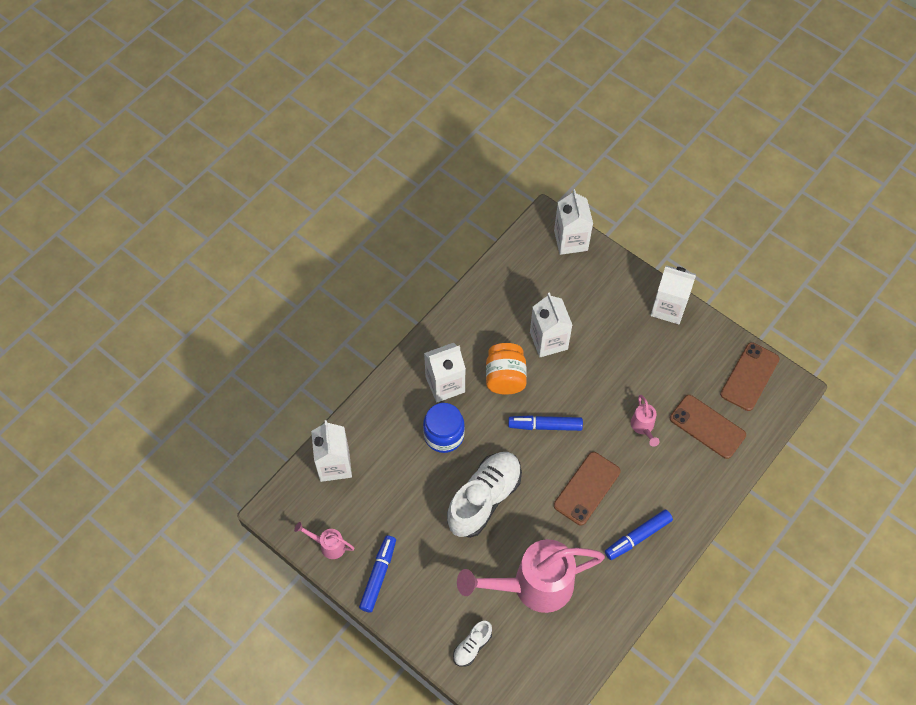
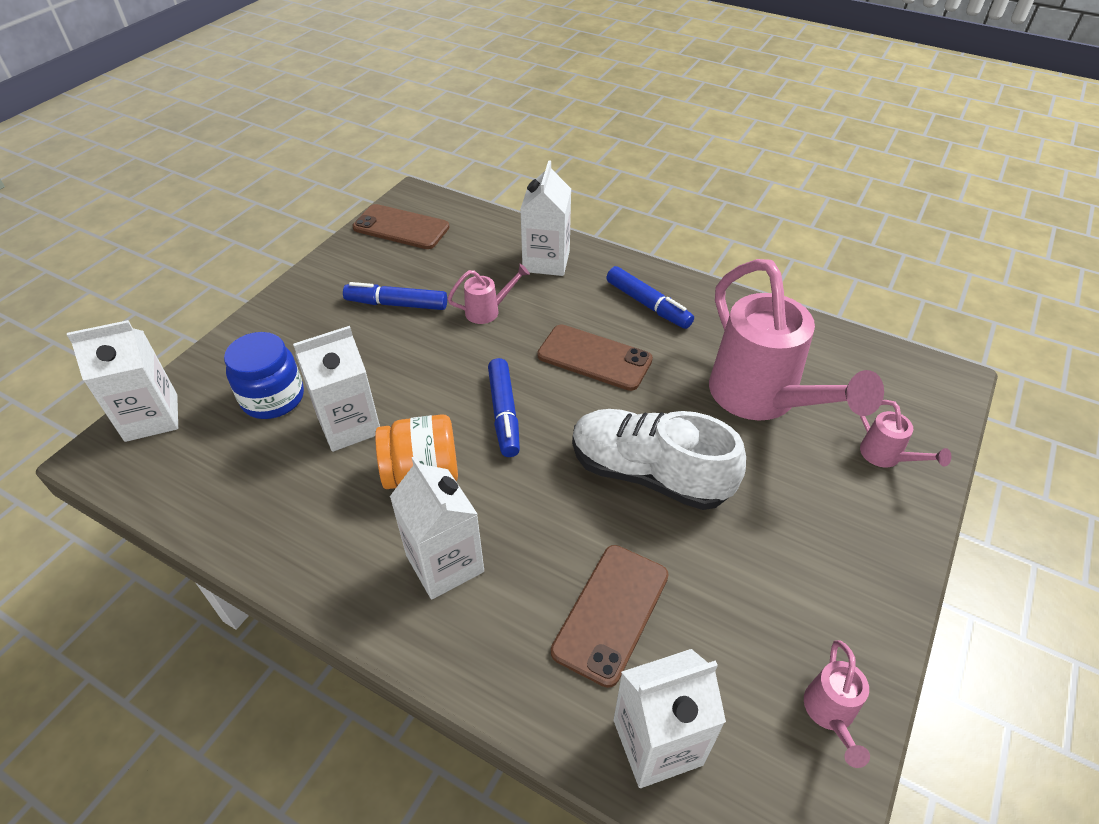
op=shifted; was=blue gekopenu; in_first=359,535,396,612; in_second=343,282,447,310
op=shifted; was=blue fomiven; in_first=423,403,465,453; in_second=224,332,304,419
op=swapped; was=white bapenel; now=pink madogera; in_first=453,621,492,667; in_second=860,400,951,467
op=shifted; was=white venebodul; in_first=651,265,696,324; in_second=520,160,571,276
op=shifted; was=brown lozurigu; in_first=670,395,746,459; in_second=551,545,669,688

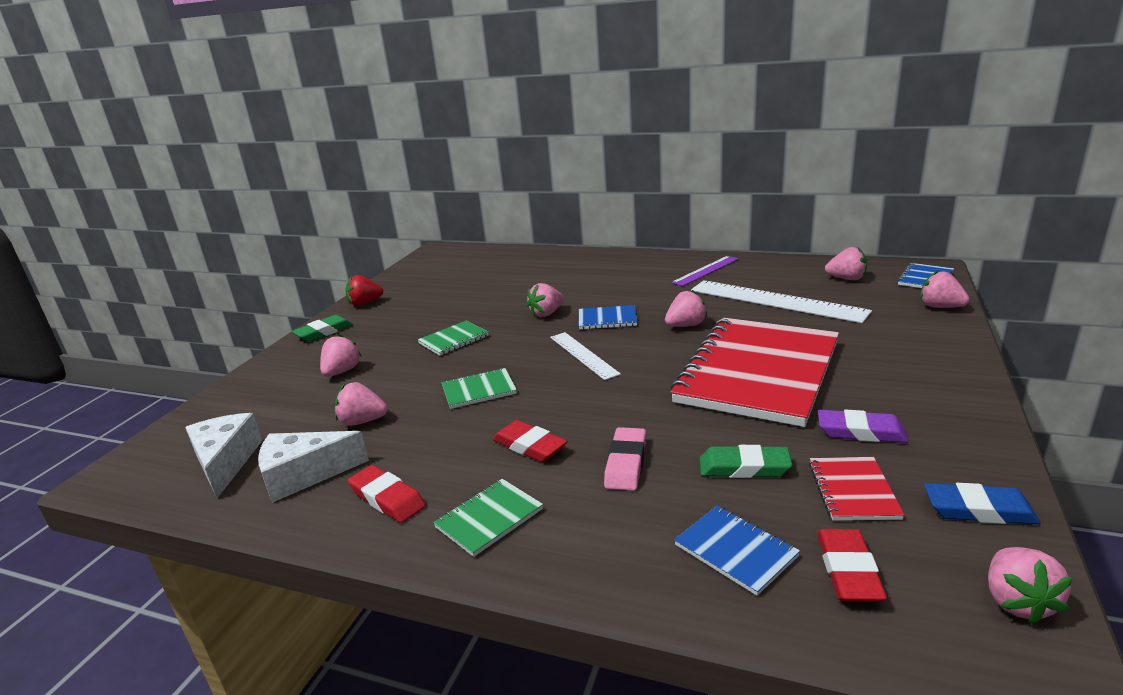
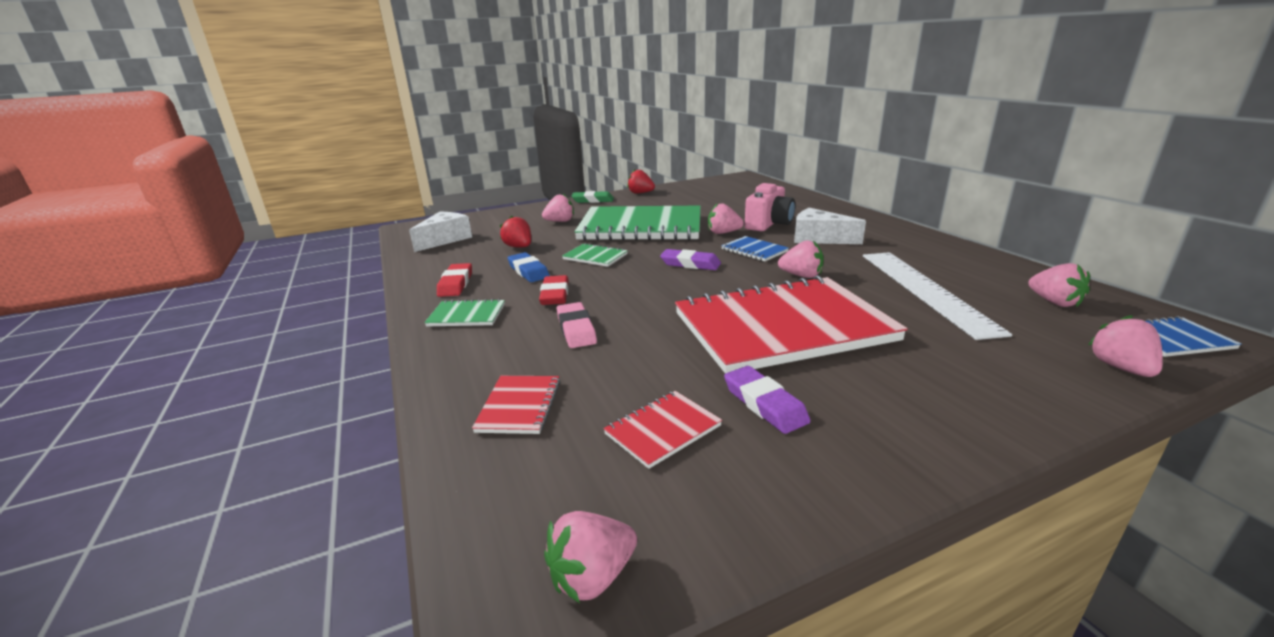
op=shifted; was=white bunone; in_first=258,431,369,503; in_second=794,208,866,244
op=repainted; was=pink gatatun; now=red gatatun; in_first=335,382,388,426; in_second=500,216,531,248
op=scaled; was=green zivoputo; in_first=418,321,489,356; in_second=574,206,701,241; ratio=2.5
op=swapped; was=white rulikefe; now=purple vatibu; in_first=550,332,621,380; in_second=660,249,721,270
op=rotated; was=pink vatibu; in_first=604,427,646,491; in_second=557,302,597,348; clockwise=-75
op=gone; was=purple rulikefe; in_first=672,256,739,286
op=repainted; was=blue zivoputo; now=red zivoputo; in_first=674,506,800,596; in_second=472,376,560,434
op=gone; was=green vatibu; in_first=700,445,792,478
op=gone; was=red vatibu; in_first=817,529,887,602
op=shifted; was=blue vatibu; in_first=924,483,1041,524; in_second=507,252,550,282
op=new; now=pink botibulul; in_second=745,183,795,231

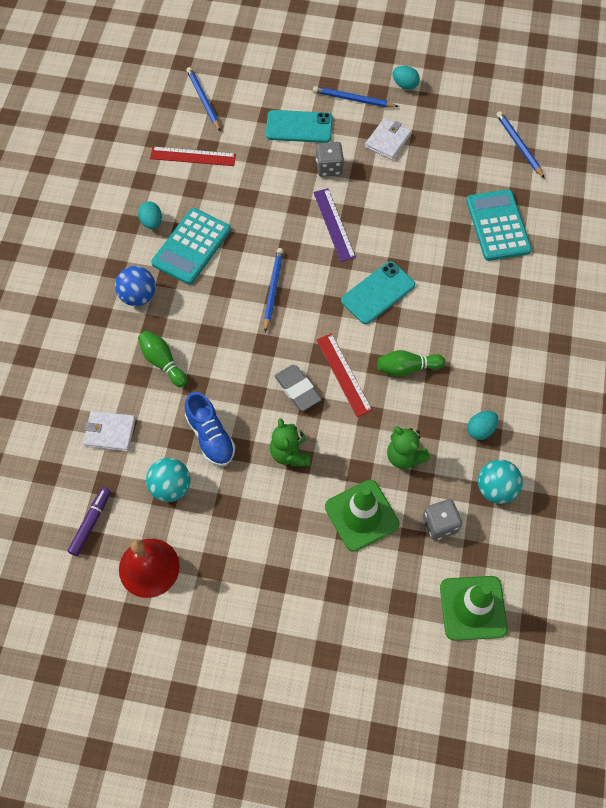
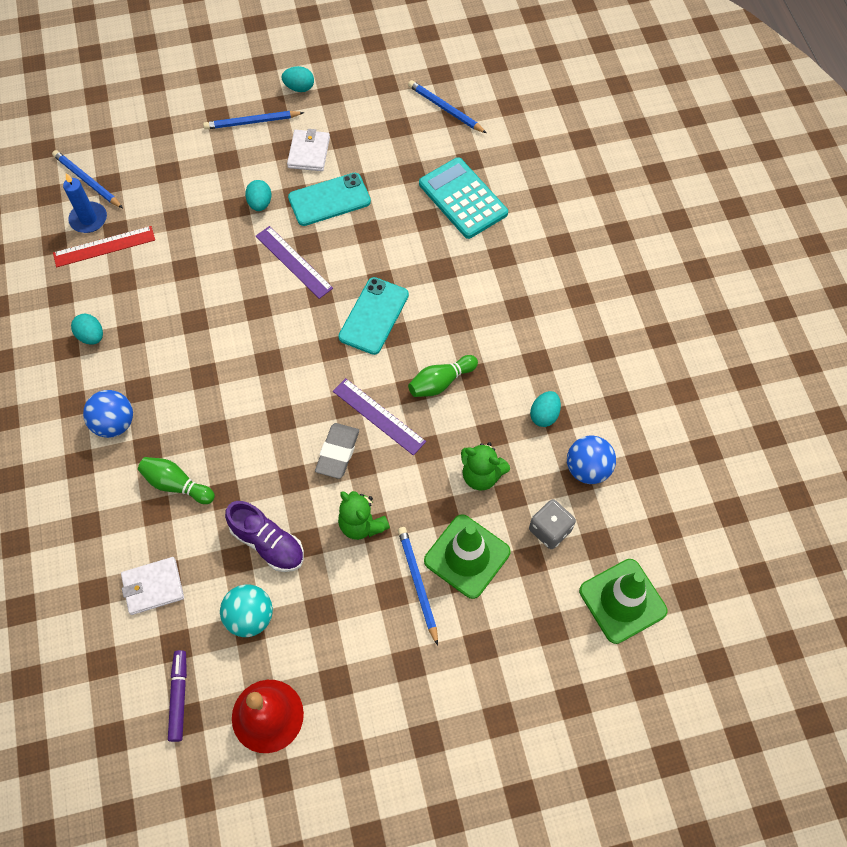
op=gone; was=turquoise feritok; in_first=151,208,231,284
op=repainted; was=blue bapenel; now=purple bapenel; in_first=185,392,235,466; in_second=225,501,304,572
op=shifted; was=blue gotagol; in_first=264,248,284,333; in_second=398,527,438,646
op=shifted; was=turquoise lozurigu; in_first=266,110,333,143; in_second=288,173,371,226
op=rotated; was=grey vatibu; in_first=274,365,322,411; in_second=315,423,359,479; clockwise=75
op=swapped; was=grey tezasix; now=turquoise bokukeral; in_first=316,142,344,177; in_second=245,180,271,211
op=repainted; was=red rulikefe; now=purple rulikefe; in_first=316,333,373,417; in_second=333,378,426,455
op=repainted; was=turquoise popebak; now=blue popebak; in_first=478,460,523,504; in_second=567,436,616,484
op=new; now=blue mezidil; in_second=63,173,107,233

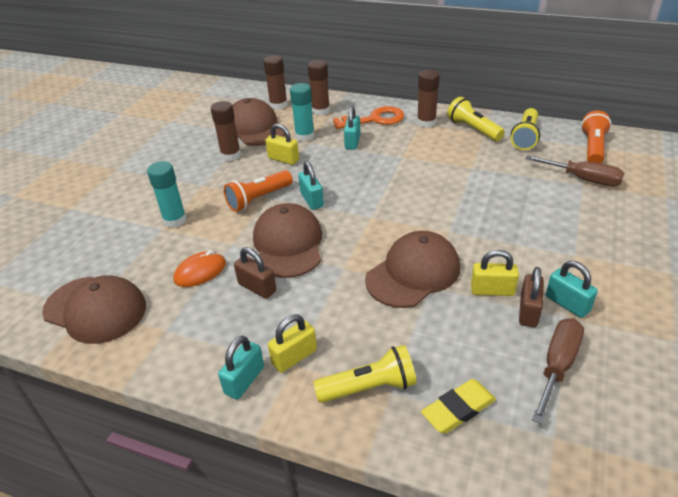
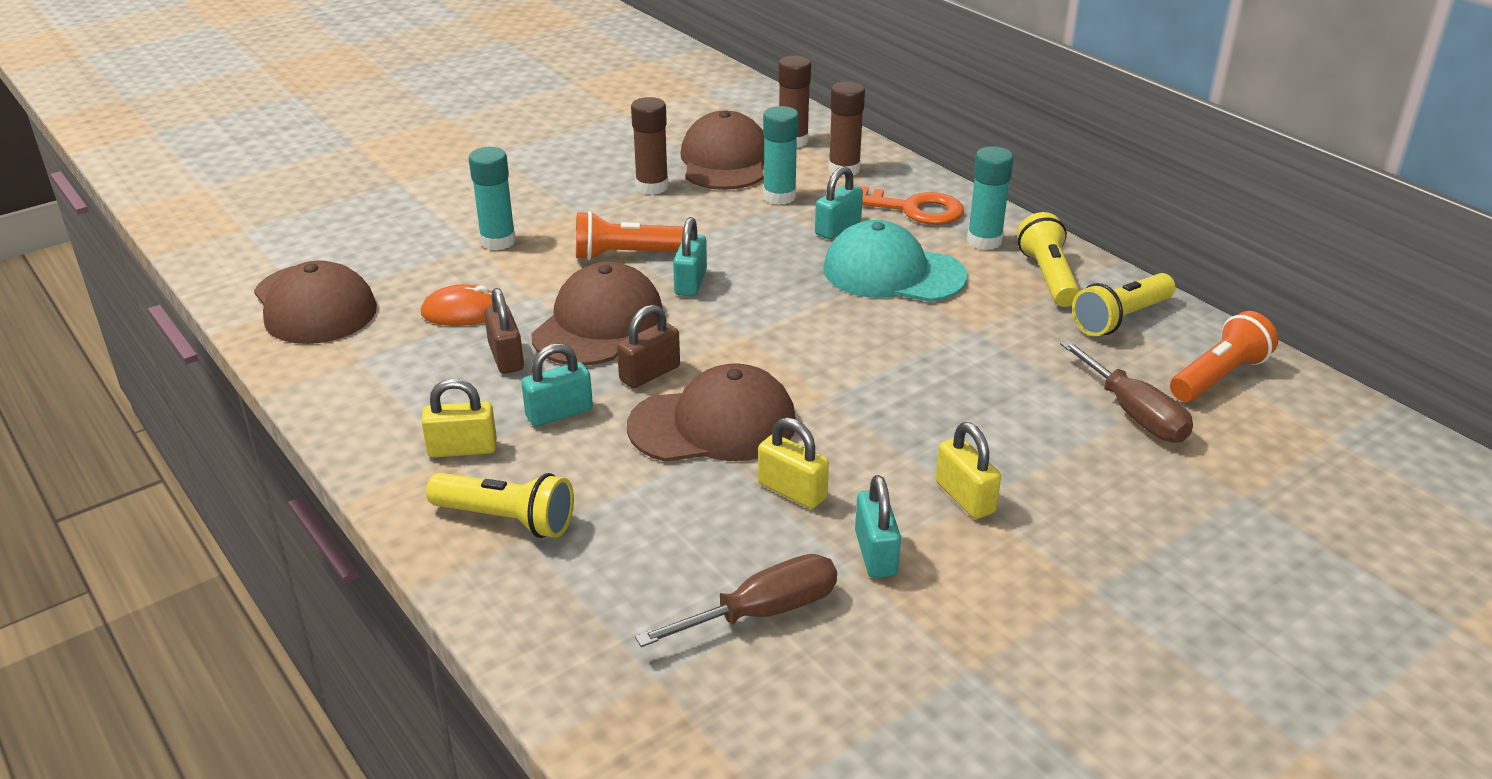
op=shifted; was=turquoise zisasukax; in_first=218,336,264,399; in_second=521,343,593,426
op=shifted; was=yellow zisasukax; in_first=265,124,299,165; in_second=936,422,1001,519
op=repainted; was=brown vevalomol; now=turquoise vevalomol; in_first=417,70,440,128; in_second=967,146,1014,250
op=gone; was=yellow vatibu; in_first=421,379,496,433
op=shifted; was=brown zisasukax; in_first=519,267,544,327; in_second=617,305,680,388
op=new; now=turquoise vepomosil; in_second=823,220,967,302

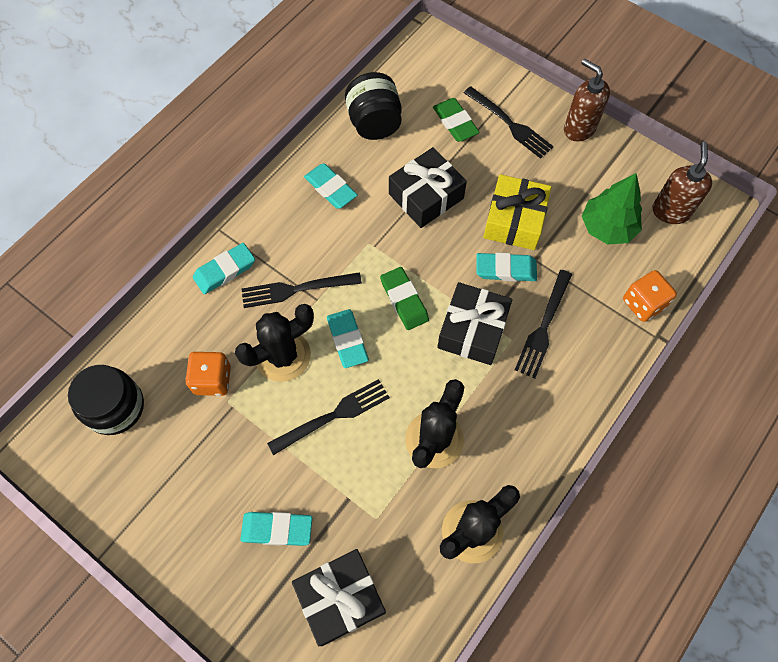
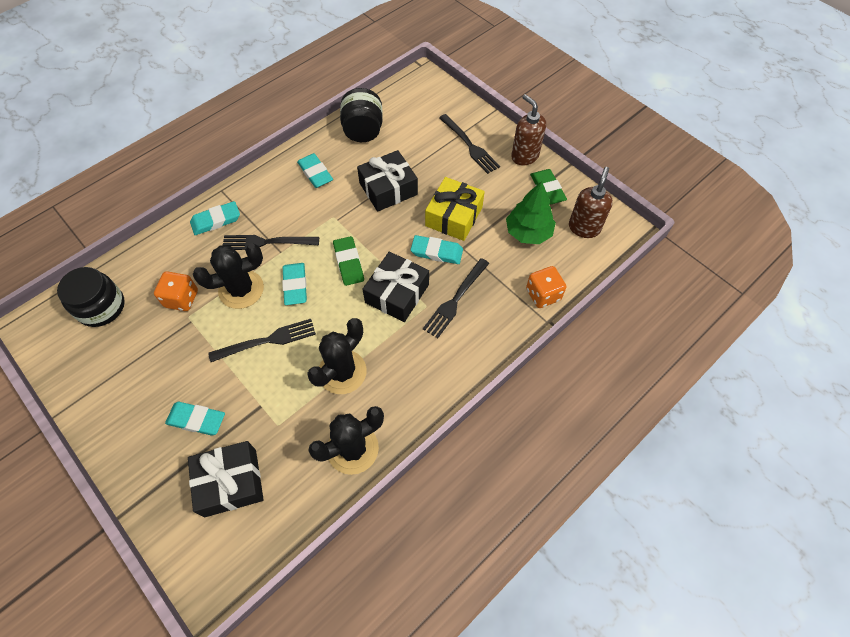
op=shifted; was=green vatibu; in_first=433,98,480,142; in_second=530,169,567,205

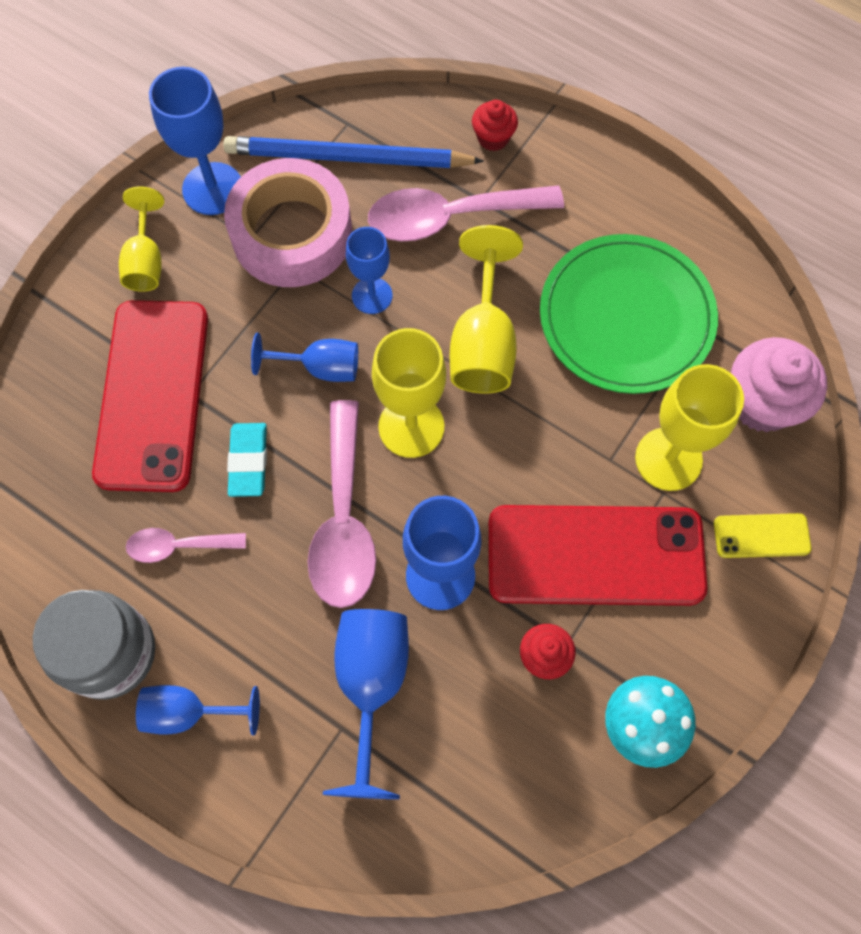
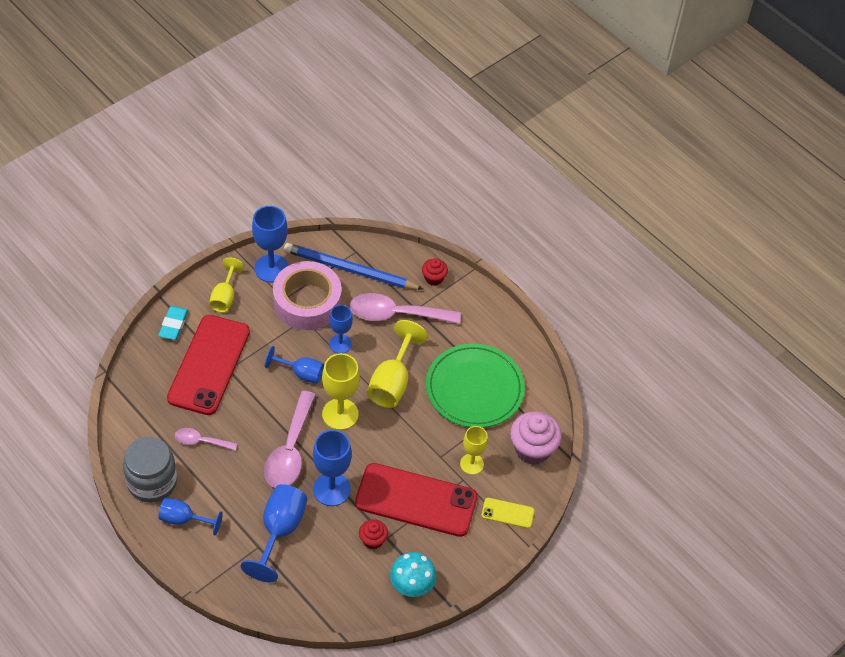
op=shifted; was=turquoise vatibu; in_first=227,423,267,497; in_second=158,306,189,340
op=scaled; was=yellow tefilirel; in_first=635,364,744,491; in_second=460,426,488,475; ratio=0.65

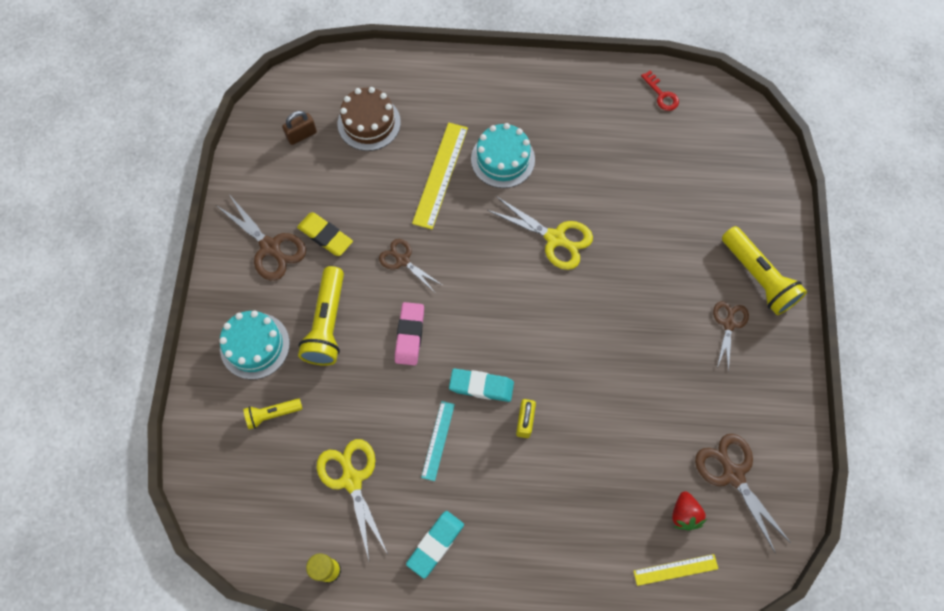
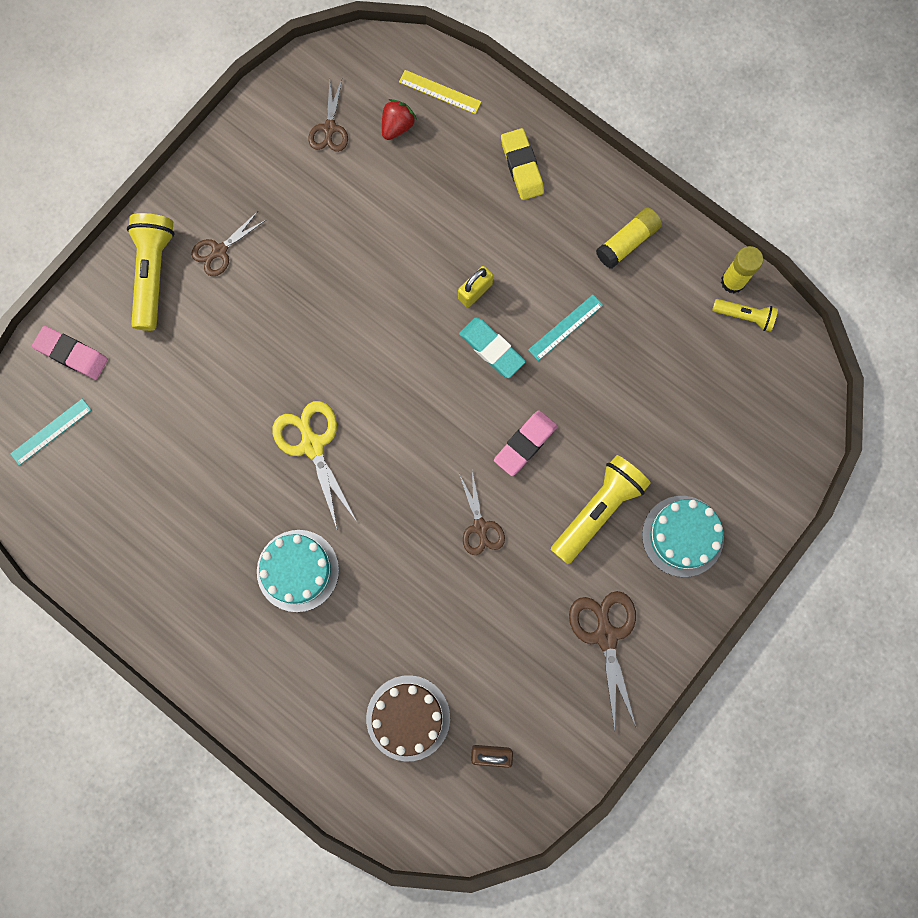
op=shifted; was=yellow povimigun; in_first=243,398,303,429; in_second=712,299,778,332
op=shifted; was=yellow vatibu; in_first=297,213,353,256; in_second=501,128,544,200
op=gone; was=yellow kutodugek; in_first=317,439,388,560
op=swapped; was=turquoise vatibu; now=yellow vevalomol; in_first=406,511,464,579; in_second=596,208,662,269
op=gone; was=yellow rulikefe; in_first=412,122,468,229
op=gone; was=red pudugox; in_first=641,71,679,111
op=scaled; was=brown kutodugek; in_first=695,434,791,552; in_second=308,79,348,152; ratio=0.64
op=new; now=turquoise rulikefe; in_second=10,399,91,466
op=new; now=pink vatibu; in_second=32,326,108,379

